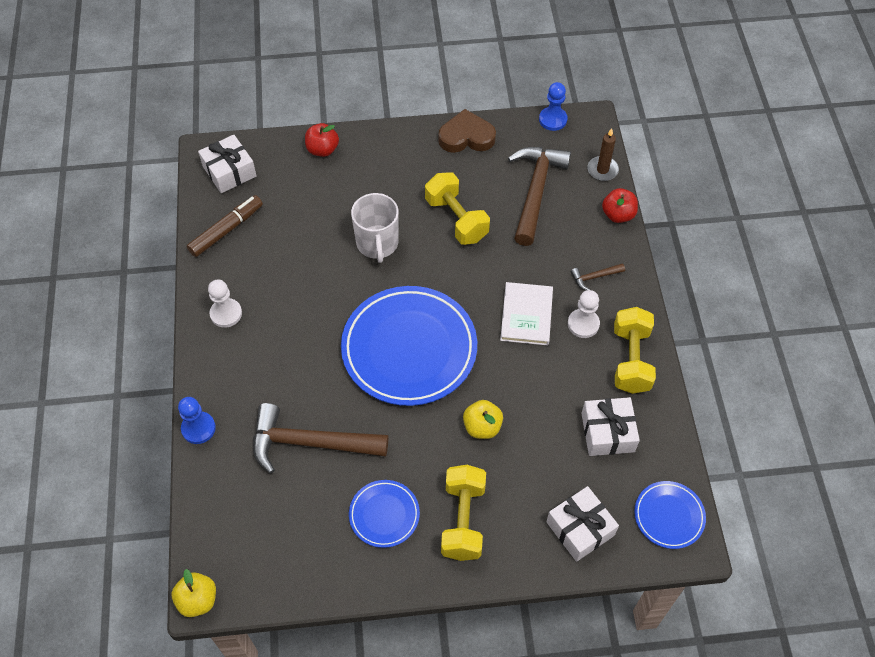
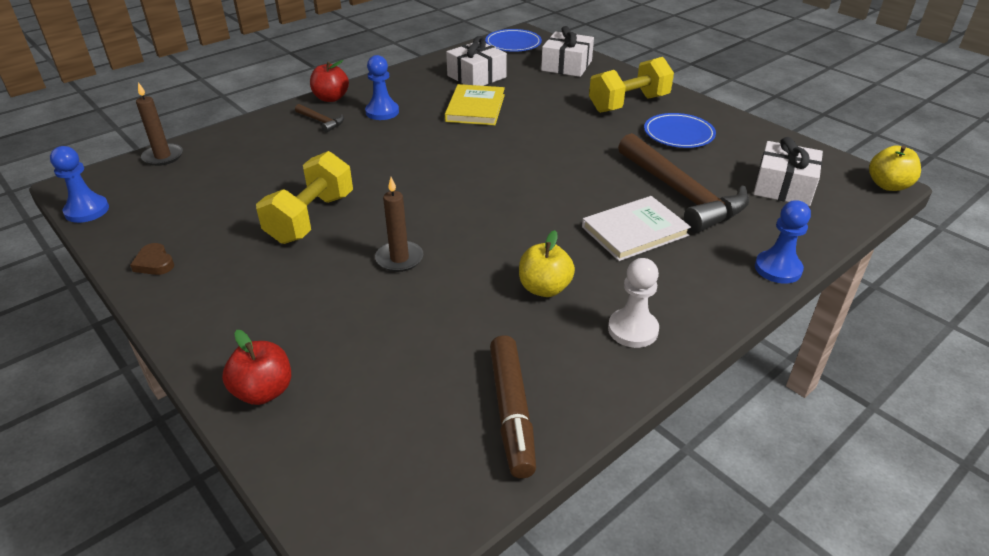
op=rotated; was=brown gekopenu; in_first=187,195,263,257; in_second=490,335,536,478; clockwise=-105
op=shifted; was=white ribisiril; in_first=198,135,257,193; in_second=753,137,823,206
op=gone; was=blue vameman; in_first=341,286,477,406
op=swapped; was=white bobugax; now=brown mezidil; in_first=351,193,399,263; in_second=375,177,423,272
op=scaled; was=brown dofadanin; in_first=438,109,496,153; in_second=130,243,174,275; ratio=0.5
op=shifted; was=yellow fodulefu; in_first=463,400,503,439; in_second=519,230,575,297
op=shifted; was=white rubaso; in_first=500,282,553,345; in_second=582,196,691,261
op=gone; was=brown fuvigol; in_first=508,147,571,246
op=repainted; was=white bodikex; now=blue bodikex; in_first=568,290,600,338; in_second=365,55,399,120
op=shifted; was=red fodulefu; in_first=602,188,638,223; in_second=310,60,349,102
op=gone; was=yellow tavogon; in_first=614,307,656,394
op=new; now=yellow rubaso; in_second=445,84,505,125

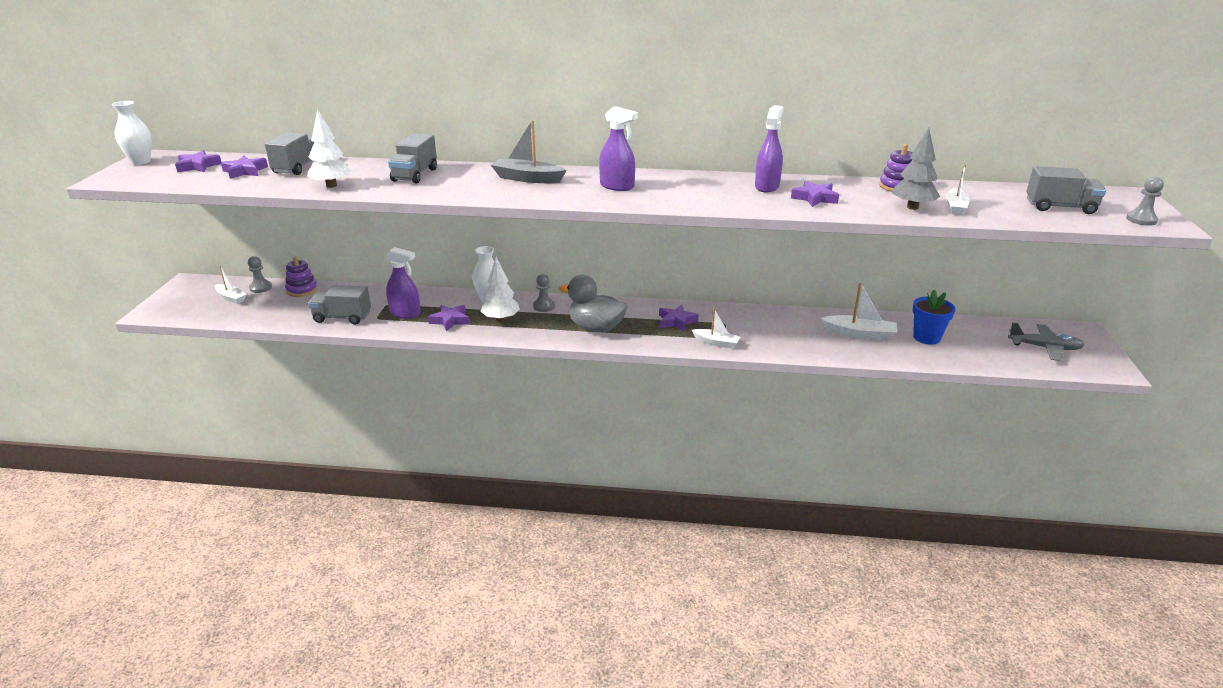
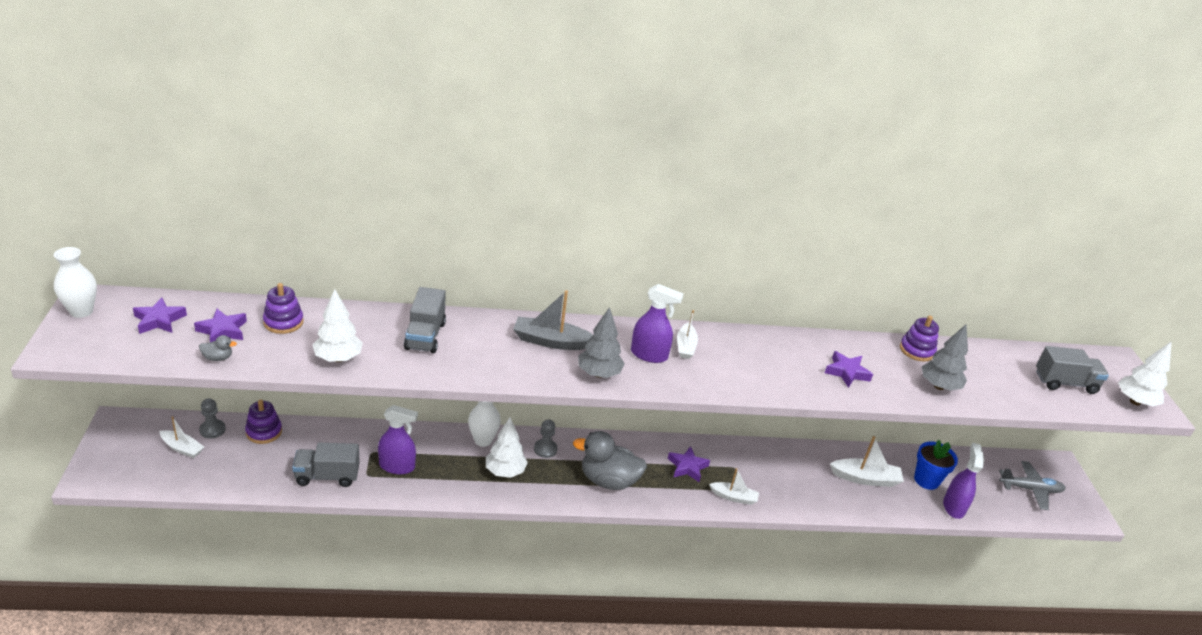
op=swapped; was=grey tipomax; now=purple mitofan; in_first=265,132,314,175; in_second=263,283,304,334
op=gone; was=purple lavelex; in_first=428,305,469,331
op=shifted; was=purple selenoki; in_first=755,105,784,192; in_second=943,443,985,519
op=shifted; was=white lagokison; in_first=946,164,970,215; in_second=677,310,698,359
op=swapped; was=grey bodikex; now=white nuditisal; in_first=1126,177,1164,226; in_second=1118,341,1172,406
op=new; now=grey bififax; in_second=199,335,237,361
op=new; now=grey nuditisal; in_second=578,307,625,378

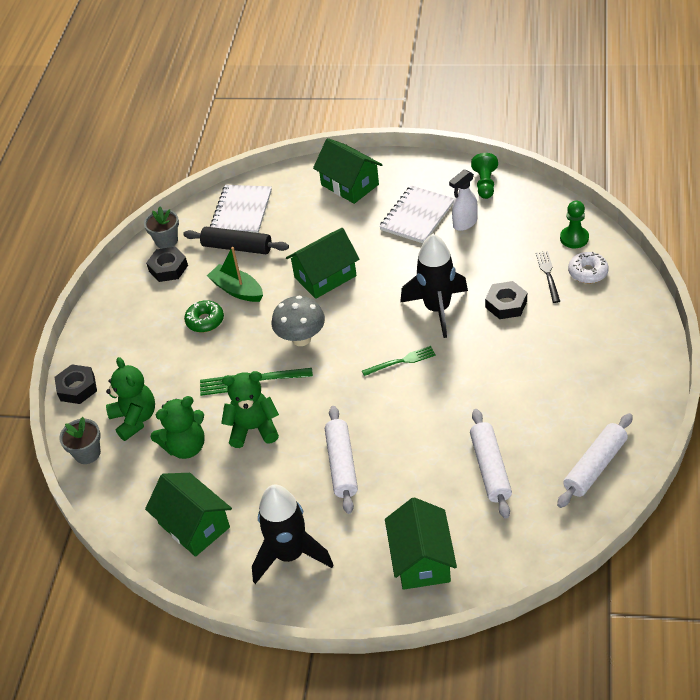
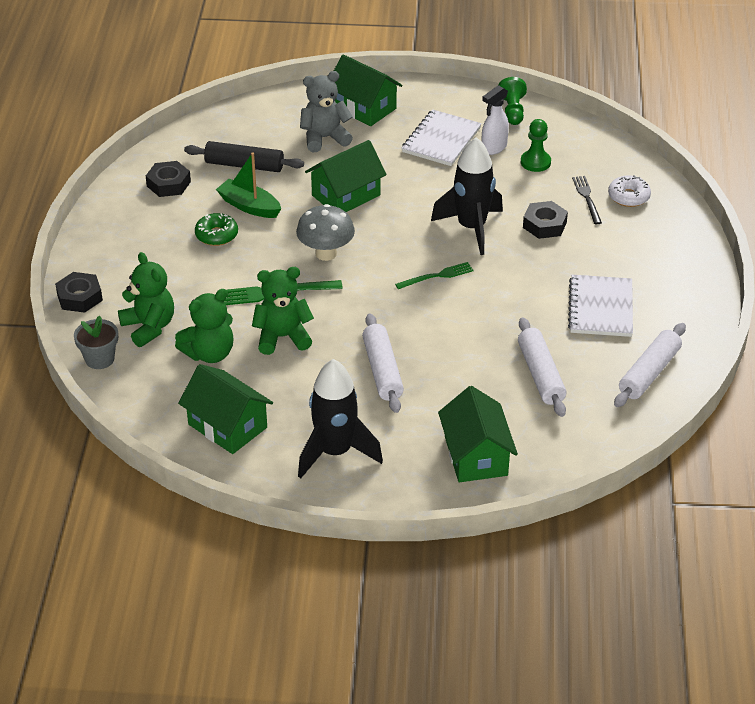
op=gone; was=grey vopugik; in_first=144,207,179,249
op=shifted; was=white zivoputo; in_first=210,185,272,233; in_second=568,275,633,337
op=shifted; was=green bodikex; in_first=560,201,589,248; in_second=521,119,551,172
op=new; now=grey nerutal; in_second=300,71,353,152

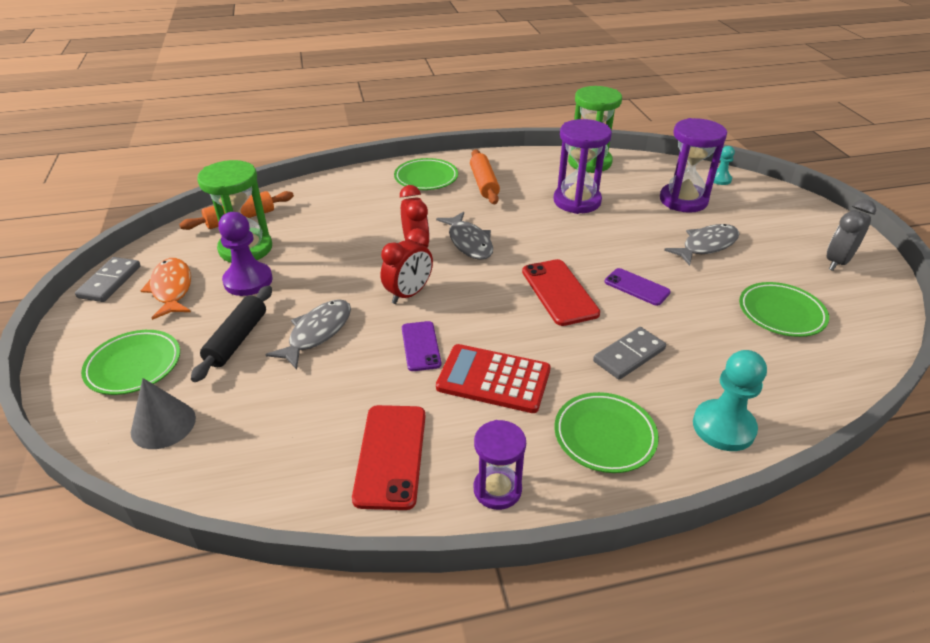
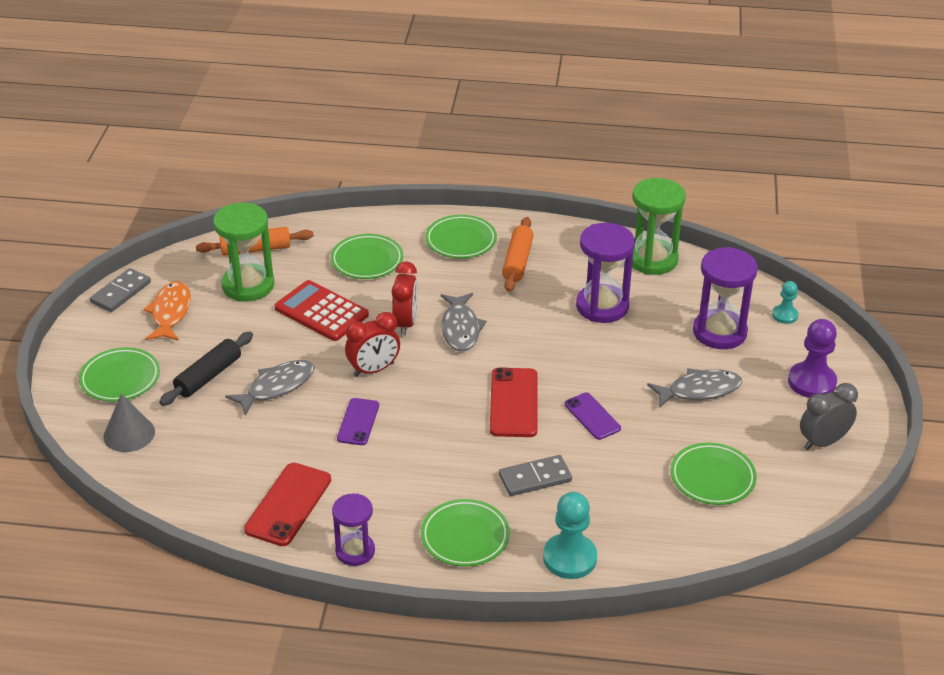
op=shifted; was=purple bodikex; in_first=218,212,273,296; in_second=788,319,837,398
op=shifted; was=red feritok; in_first=436,344,551,413; in_second=275,280,369,341
op=new; now=green vameman; in_second=331,234,403,279

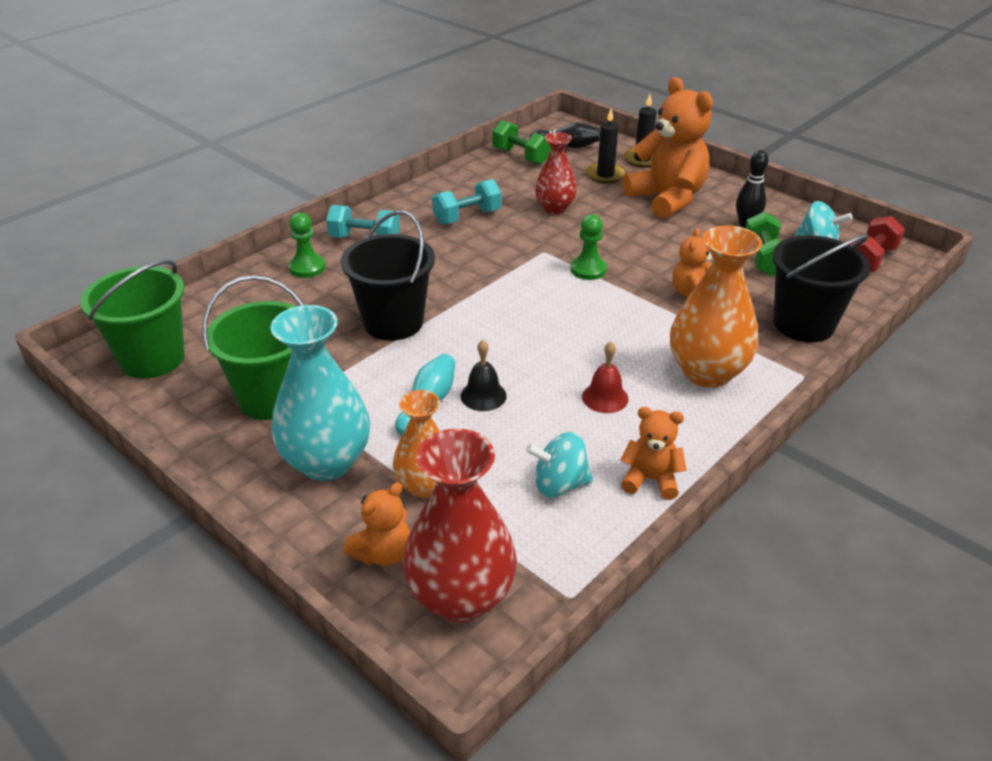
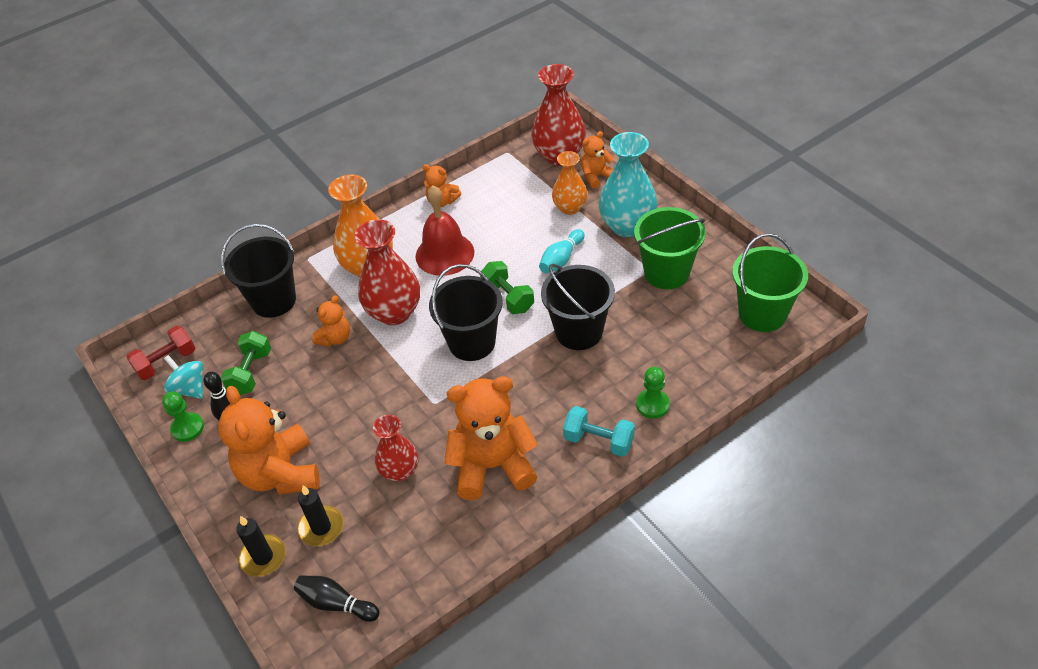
op=swapped; was=turquoise tavogon; now=orange nerutal; in_first=432,179,501,225; in_second=445,376,538,500
op=gone; was=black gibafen; in_first=460,340,507,411
op=shifted; was=green tavogon; in_first=492,120,551,165; in_second=480,261,534,314
op=gone; was=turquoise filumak; in_first=526,432,593,497
op=shifted; was=green bodikex; in_first=571,214,607,280; in_second=162,392,204,442
op=scaled; was=red gibafen; in_first=582,342,628,413; in_second=416,186,474,276; ratio=1.93
op=new; now=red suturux; in_second=355,219,420,325
op=new; now=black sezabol; in_second=429,264,503,361

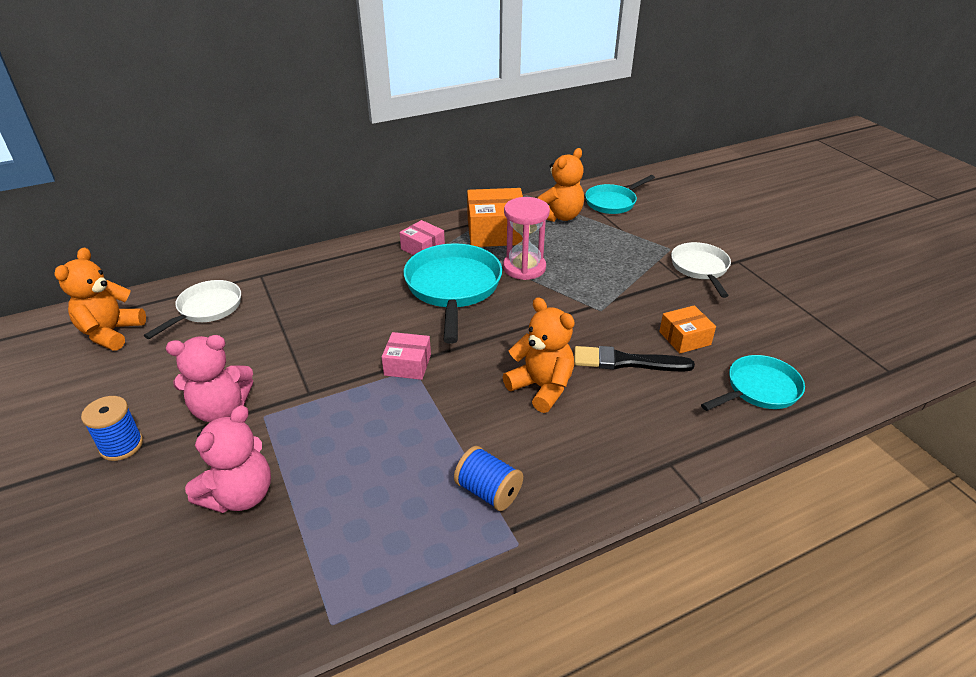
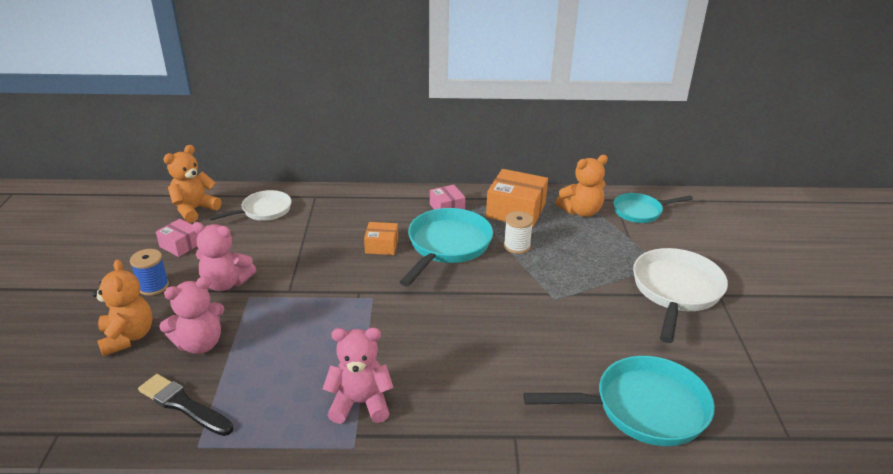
op=shifted; was=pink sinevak; in_first=382,332,431,380; in_second=156,219,198,257
op=swapped; was=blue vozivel; now=pink nerutal; in_first=454,446,523,511; in_second=323,327,394,424
op=swapped; was=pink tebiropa; now=white vozivel; in_first=503,197,550,280; in_second=504,211,533,254
op=shifted; was=orange nerutal; in_first=503,297,575,413; in_second=92,259,153,356
op=shifted; was=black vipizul; in_first=574,346,695,371; in_second=138,374,234,436
op=shifted; was=orange sinevak; in_first=659,305,716,354; in_second=364,222,398,255
op=scaled; was=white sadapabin; in_first=671,242,731,298; in_second=633,248,728,343; ratio=1.63
op=scaled; was=turquoise sadapabin; in_first=701,355,805,411; in_second=523,356,715,446; ratio=1.63

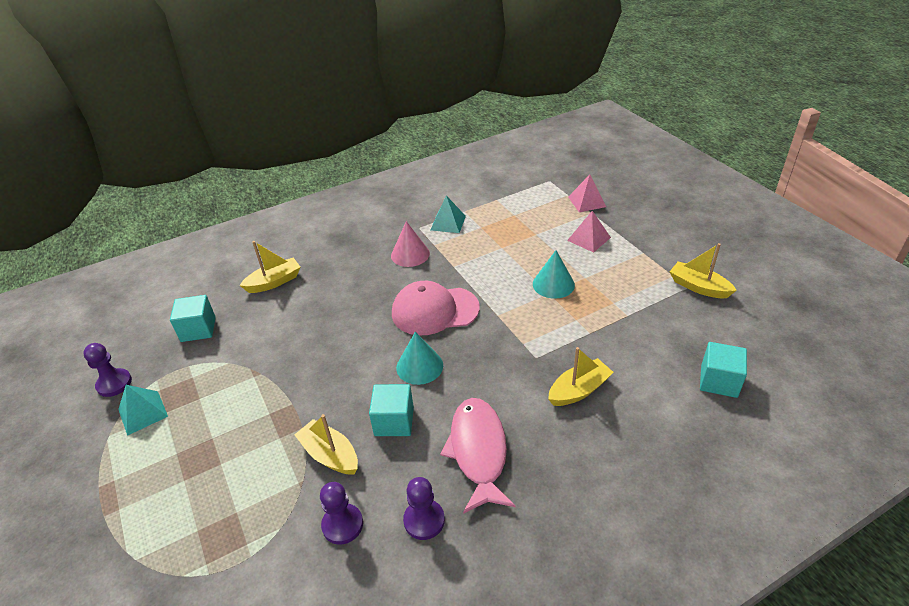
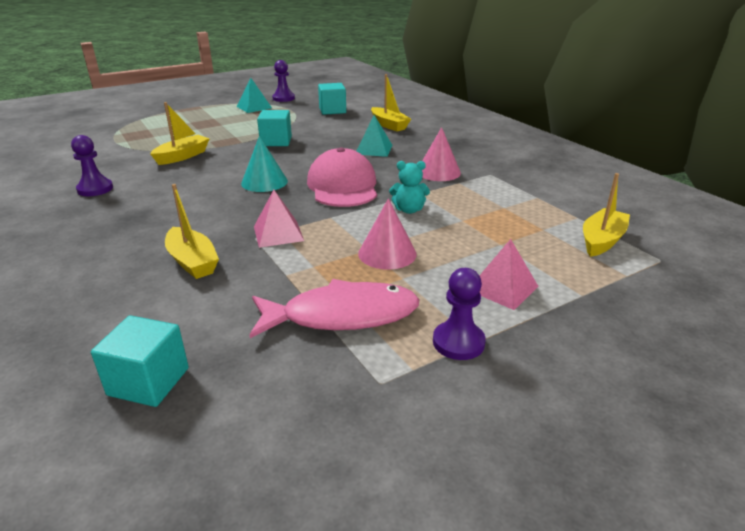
op=shifted; was=purple bodikex; in_first=320,482,363,545; in_second=433,268,486,360
op=shifted; was=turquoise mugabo; in_first=369,384,414,436; in_second=257,110,292,146
op=shifted; was=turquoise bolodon; in_first=431,196,466,233; in_second=357,115,392,157
op=shifted; was=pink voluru; in_first=440,398,516,514; in_second=249,279,420,338
op=repainted; was=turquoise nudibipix; now=pink nudibipix; in_first=533,250,575,299; in_second=358,198,416,270
op=shifted; was=pink bolodon; in_first=568,175,606,212; in_second=254,190,304,248
op=shifted; was=yellow lagokison; in_first=670,243,737,298; in_second=583,173,630,257
op=new; now=turquoise nerutal; in_second=389,161,430,214

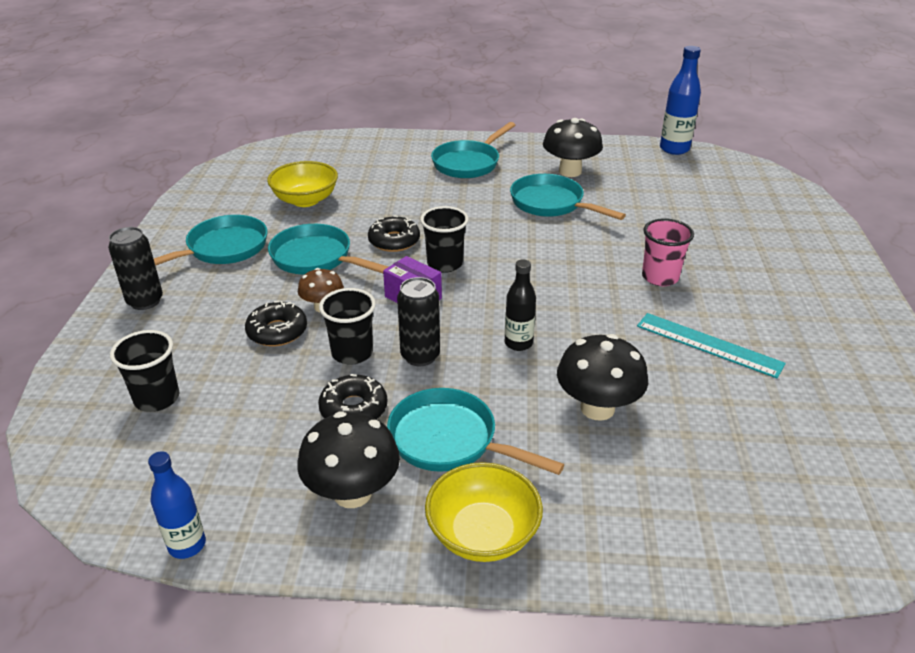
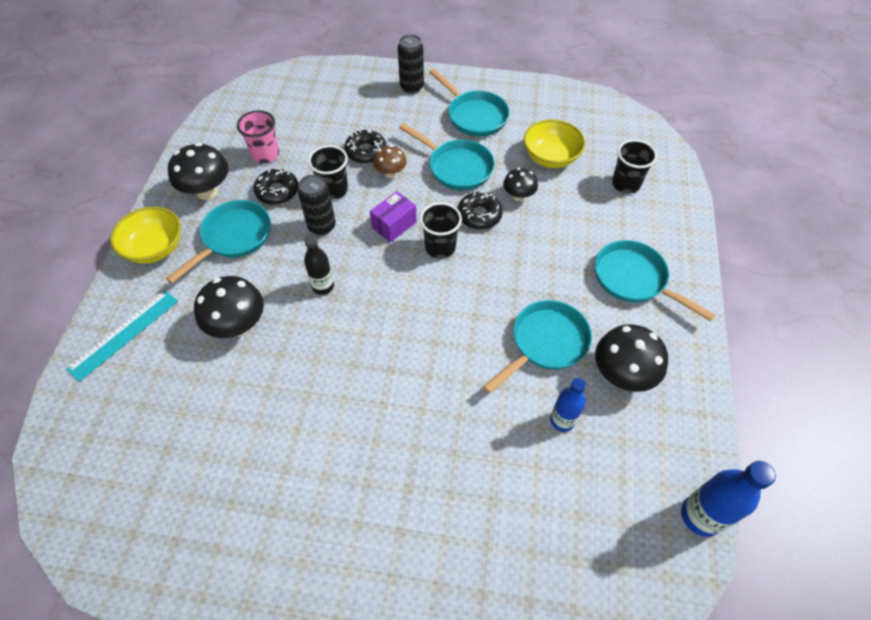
op=shifted; was=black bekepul; in_first=110,330,179,412; in_second=612,139,657,194
op=shifted; was=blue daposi; in_first=148,451,206,559; in_second=550,378,586,432
op=rotated; was=turquoise sadapabin; in_first=268,224,388,275; in_second=399,123,495,191; clockwise=90
op=shifted; was=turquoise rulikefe; in_first=637,313,786,378; in_second=66,290,178,382
op=shifted; was=pink bekepul; in_first=642,218,694,286; in_second=237,110,279,163
op=new; now=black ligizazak; in_second=503,168,538,201

